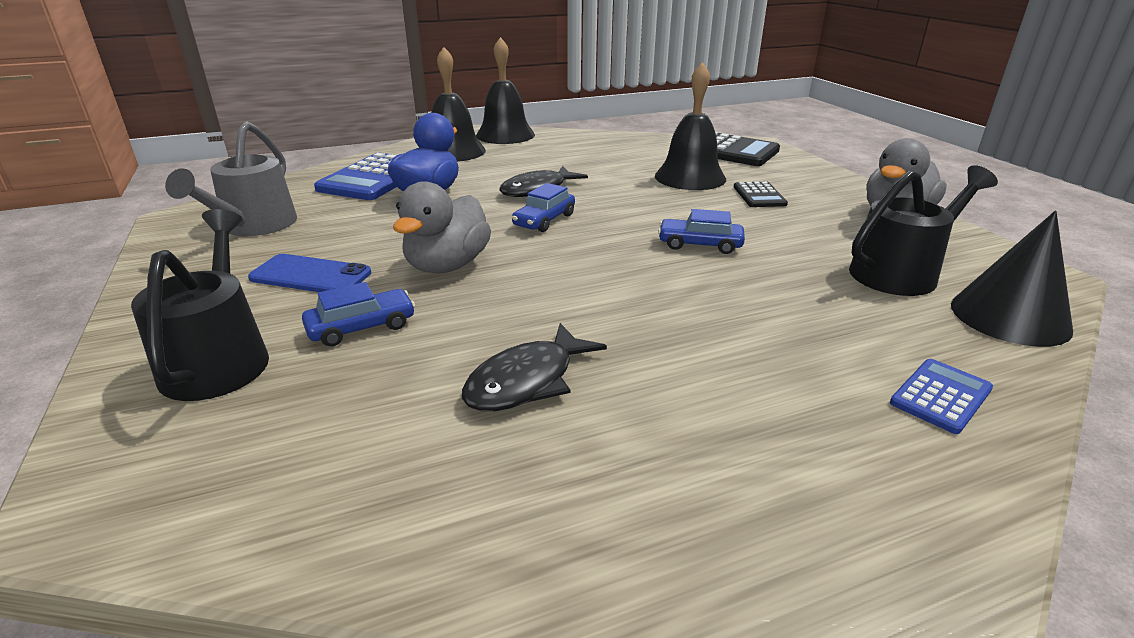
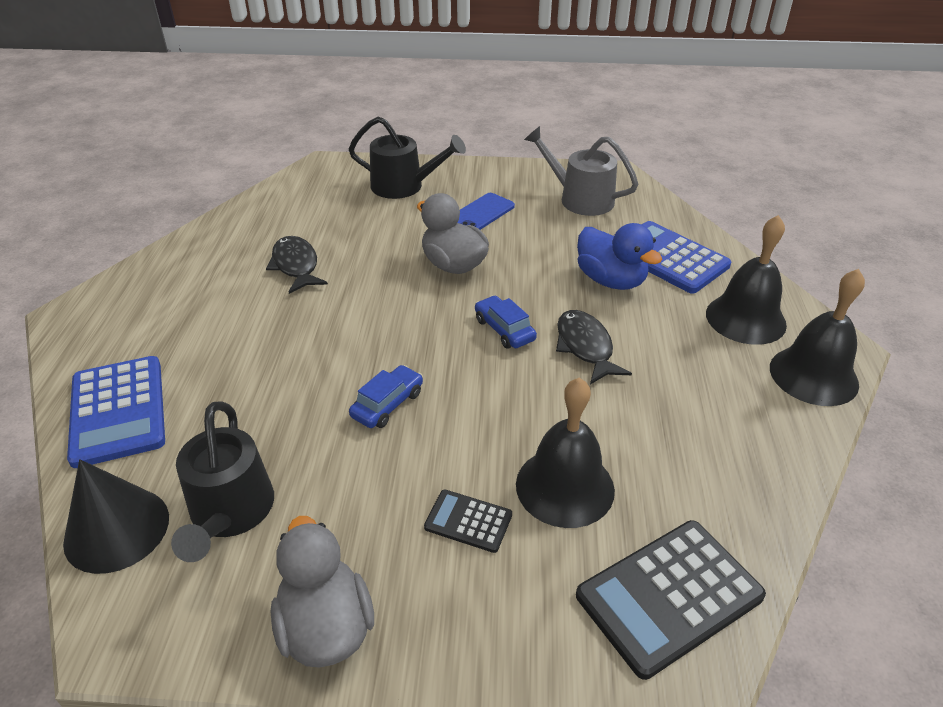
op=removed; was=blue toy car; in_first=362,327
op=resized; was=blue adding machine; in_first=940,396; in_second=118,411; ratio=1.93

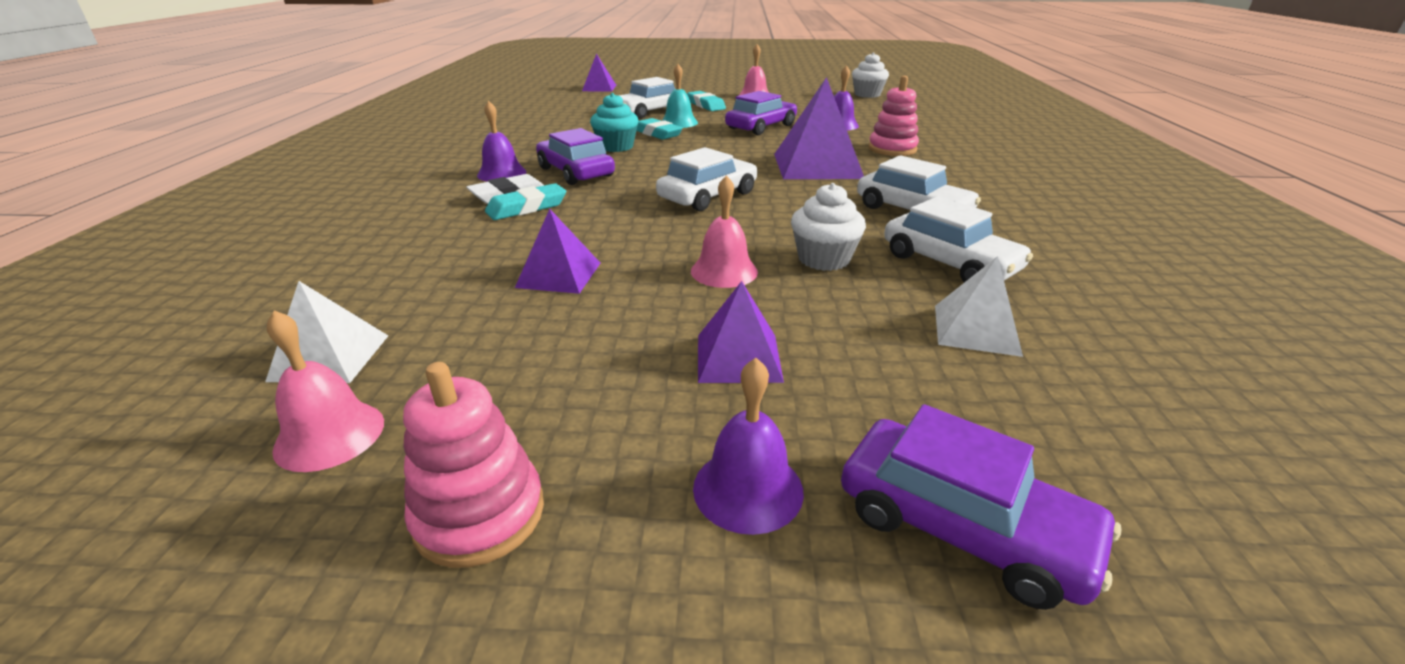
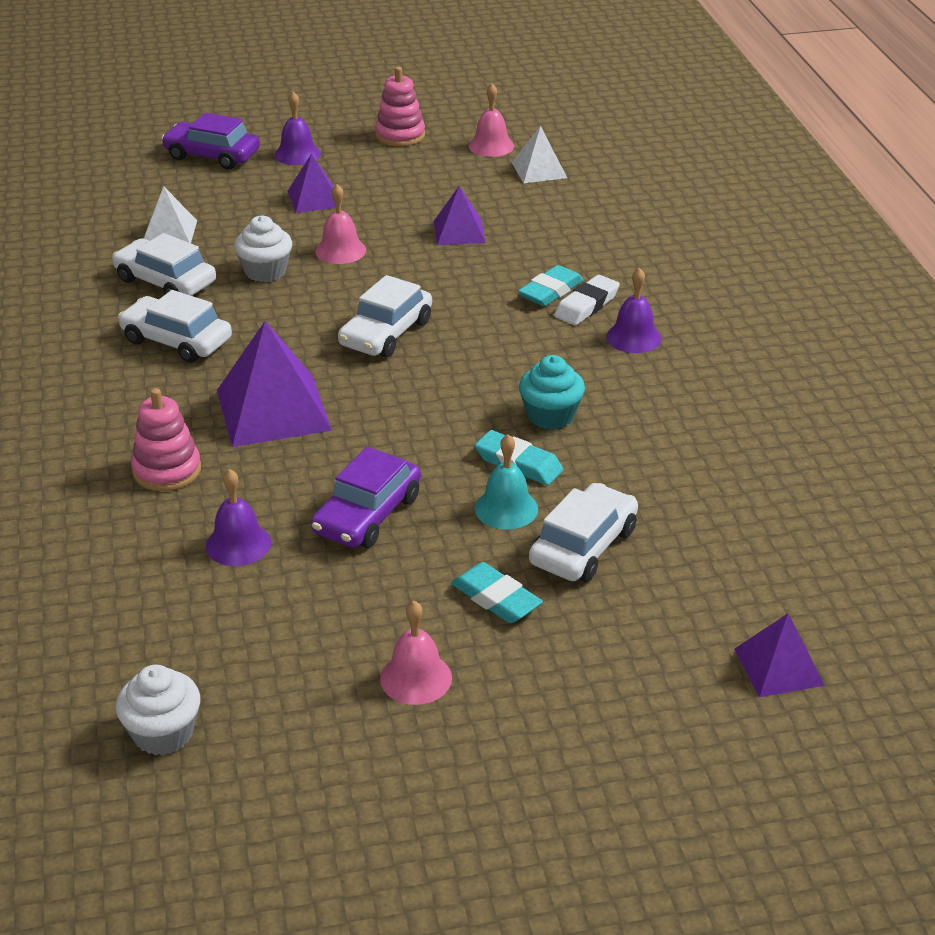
op=removed; was=royal purple toy car; in_first=575,172

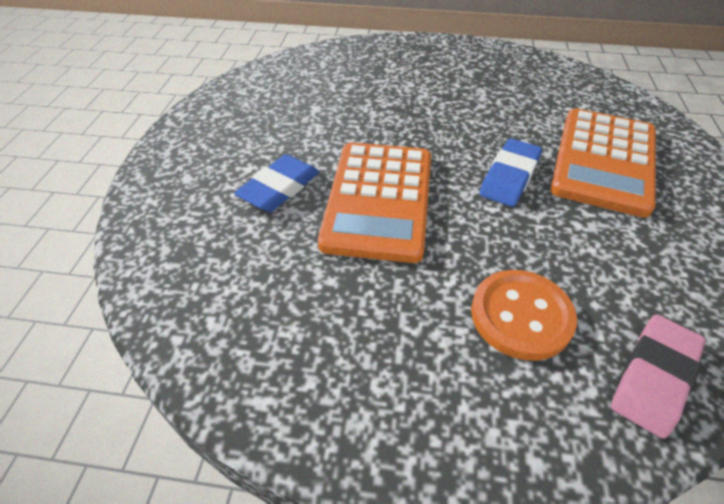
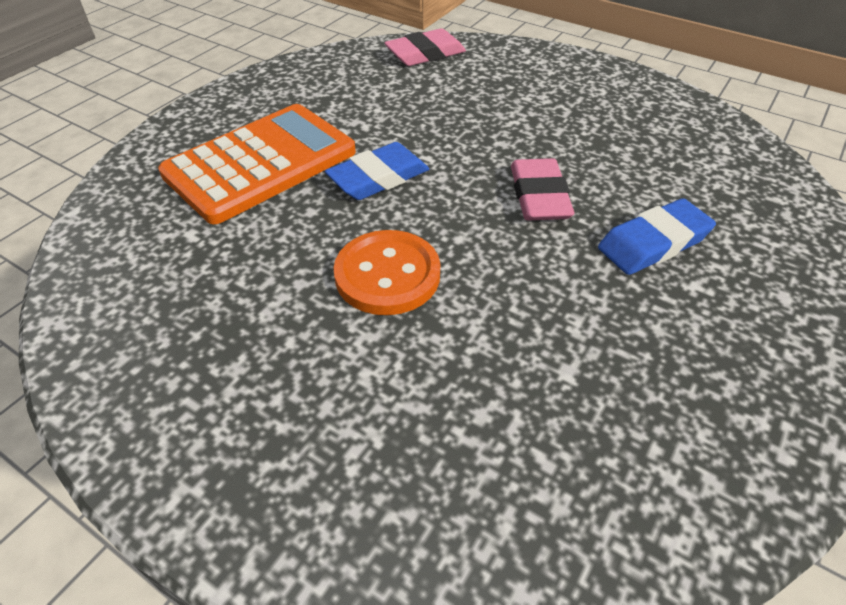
op=replaced; was=bright orange adding machine; now=pink pencil eraser; in_first=379,200; in_second=539,196
op=moved; was=bright orange button; in_first=521,316; in_second=387,275

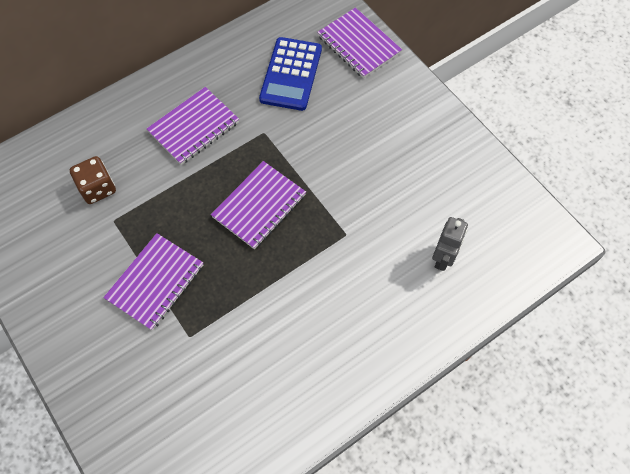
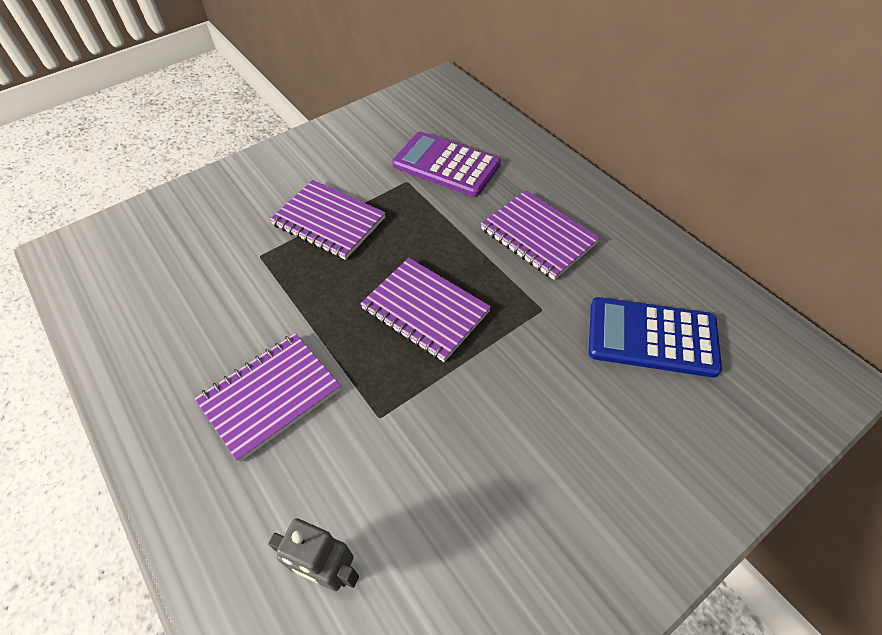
op=moved; was=royal purple notebook; in_first=358,45; in_second=270,396
op=replaced; was=russet game die; now=royal purple adding machine; in_first=97,188; in_second=446,165

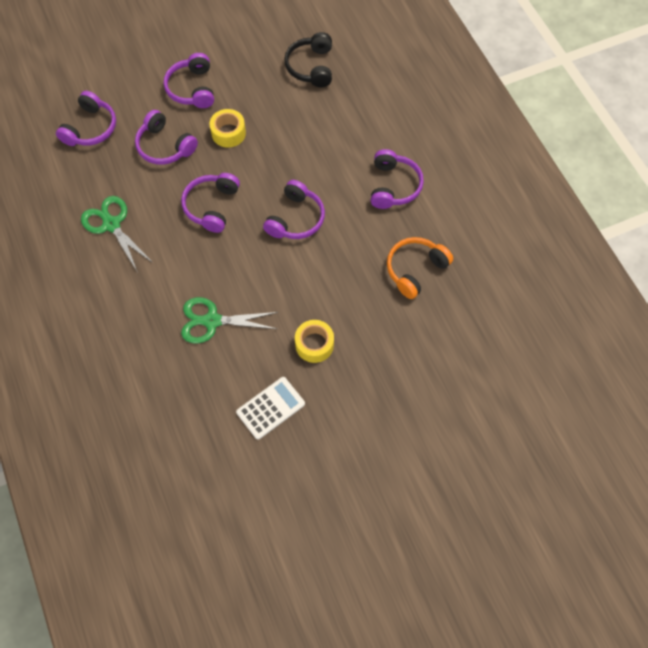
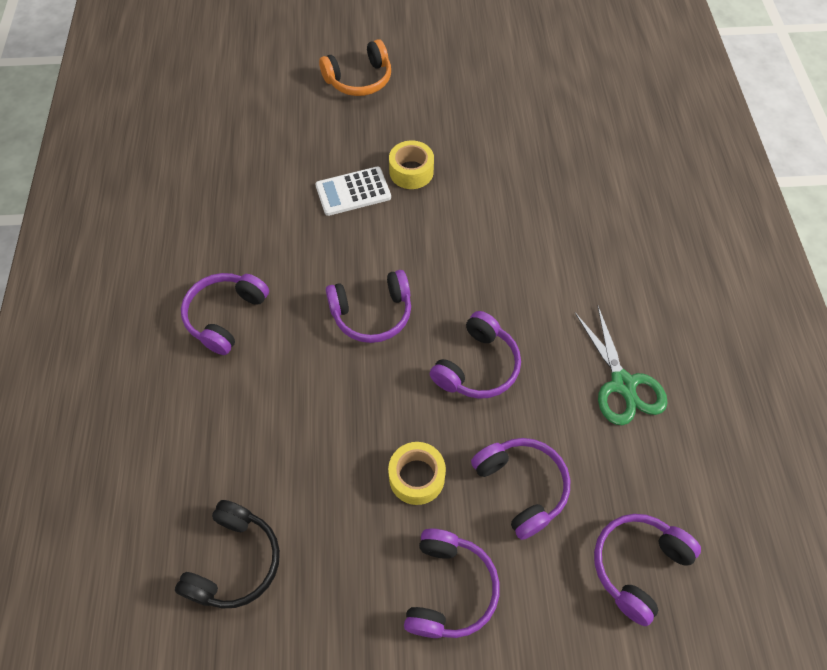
op=turned; was=royal purple over-ear headphones; in_first=296,218; in_second=372,313; clockwise=-150
op=moved; was=bright orange over-ear headphones; in_first=415,270; in_second=359,80
op=removed; was=emerald pair of scissors; in_first=212,321
op=moved; was=white adding machine; in_first=270,408; in_second=353,192

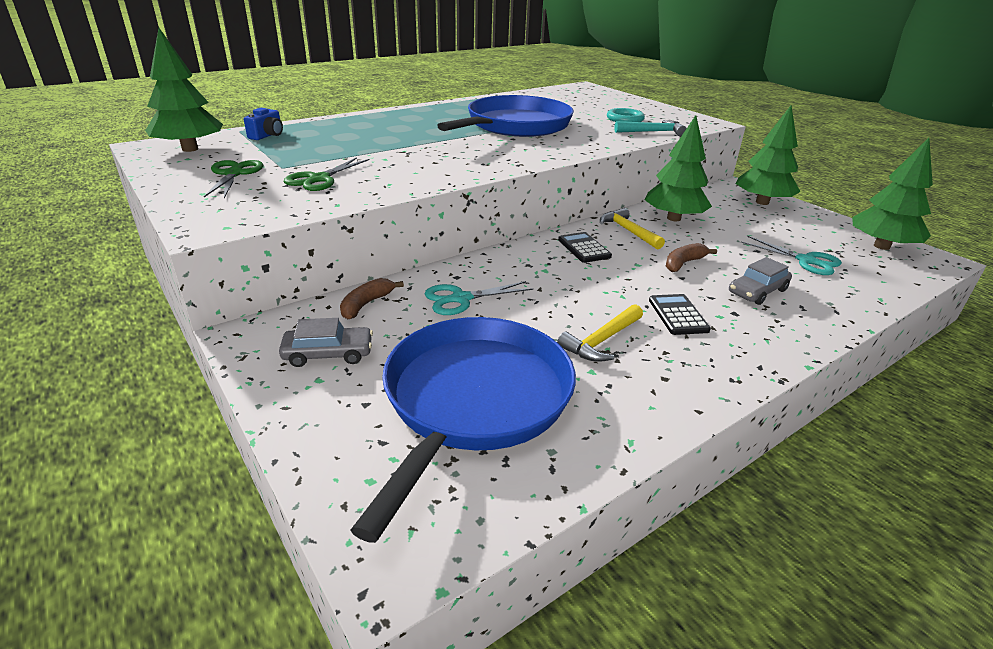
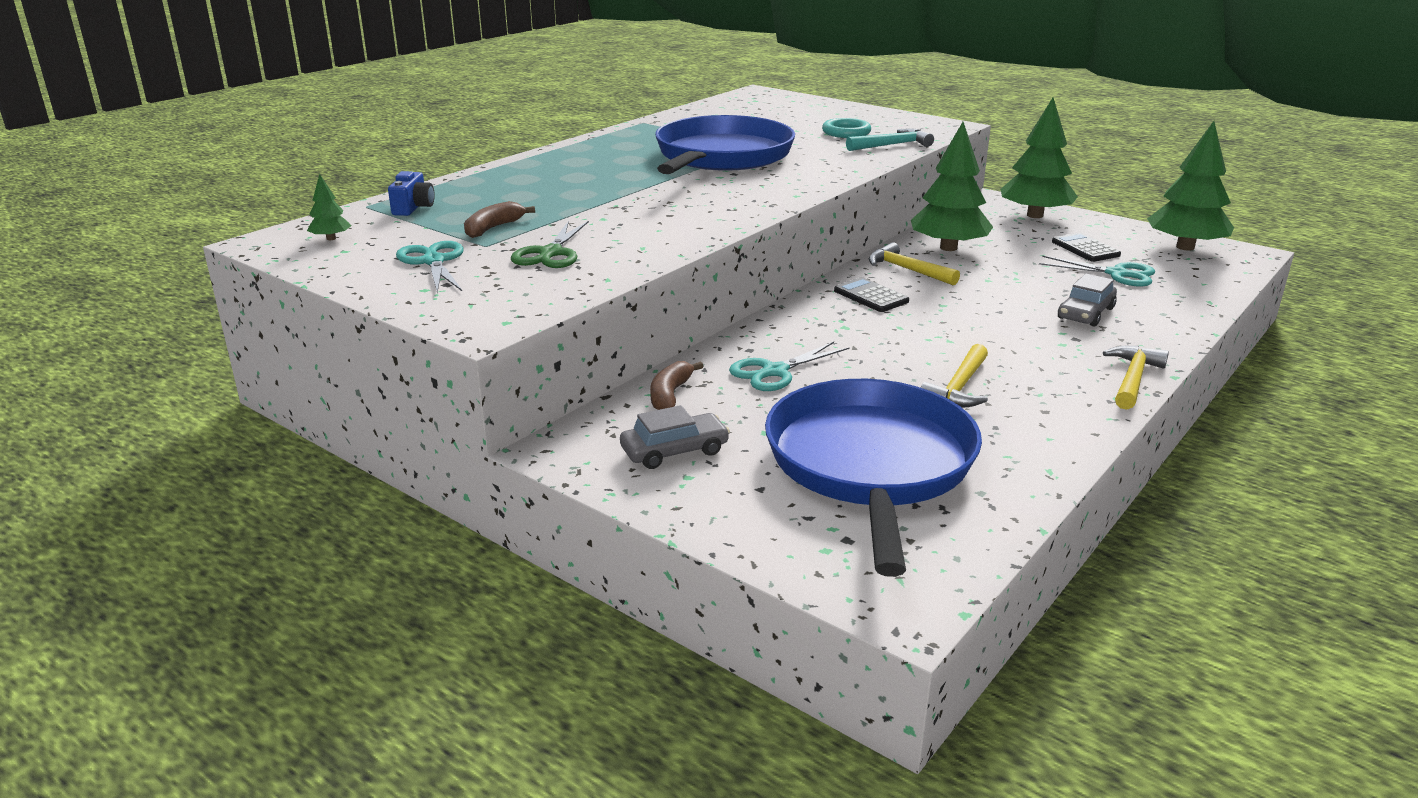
op=resized; was=emerald fir tree; in_first=190,149; in_second=331,238; ratio=0.43
op=recoloured; was=emerald pair of scissors; now=aqua pair of scissors; in_first=234,174; in_second=433,261
op=moved; was=russet banana; in_first=683,263; in_second=493,228
op=moved; was=ebony adding machine; in_first=678,315; in_second=1085,249
op=added; now=bright yellow carpenter's hammer; in_second=1132,379

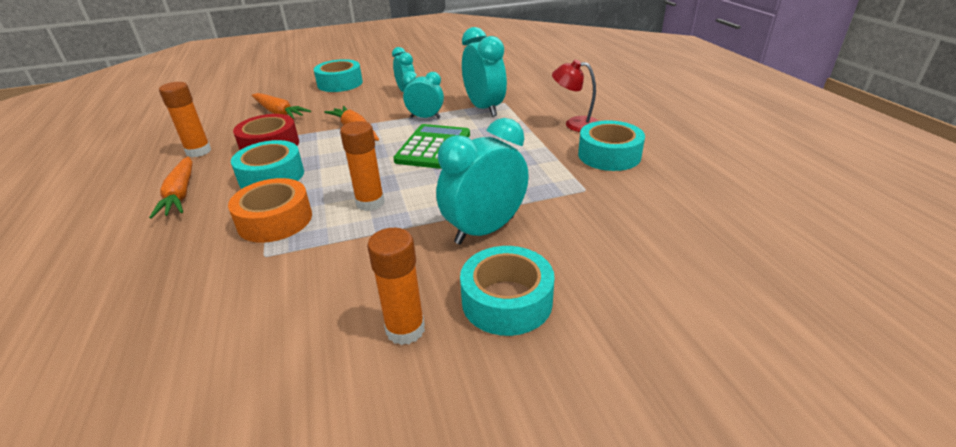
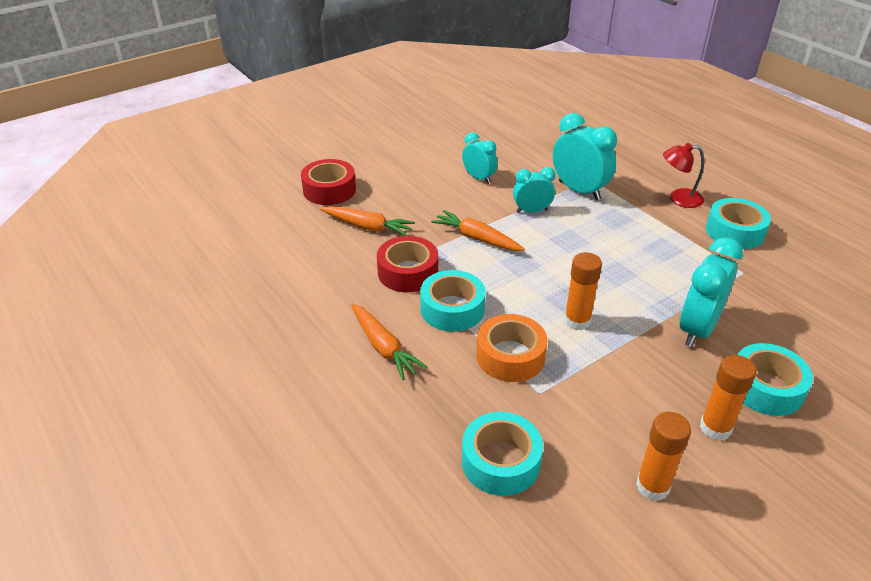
op=moved; was=aqua sticky tape; in_first=340,83; in_second=500,462
op=moved; was=bright orange glue; in_first=198,151; in_second=652,486
op=removed; was=emerald adding machine; in_first=433,147
op=added; now=scarlet sticky tape; in_second=329,190

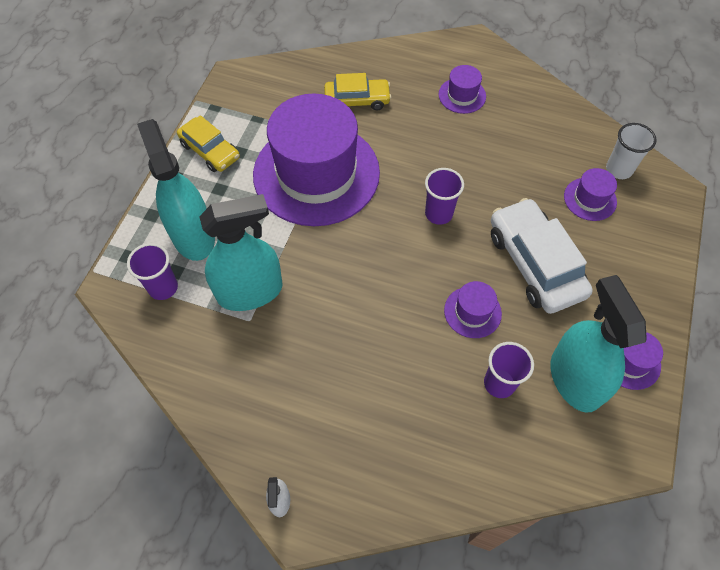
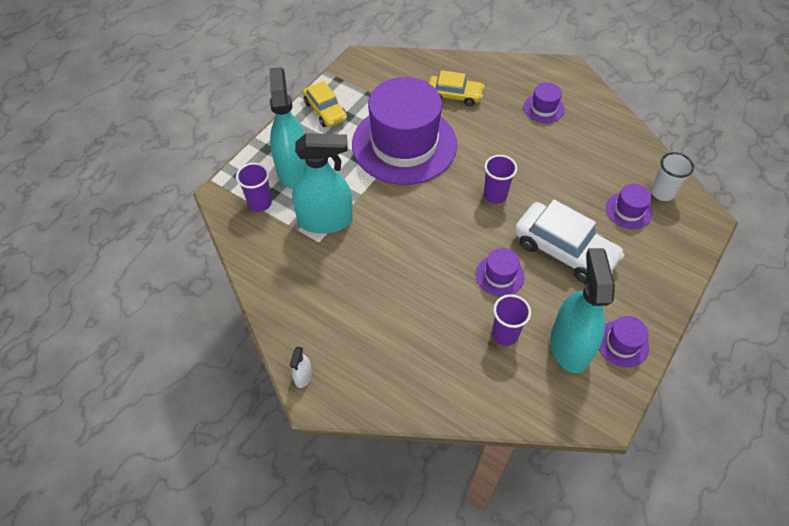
op=turned; was=white toy car; in_first=535,263; in_second=564,250; clockwise=135

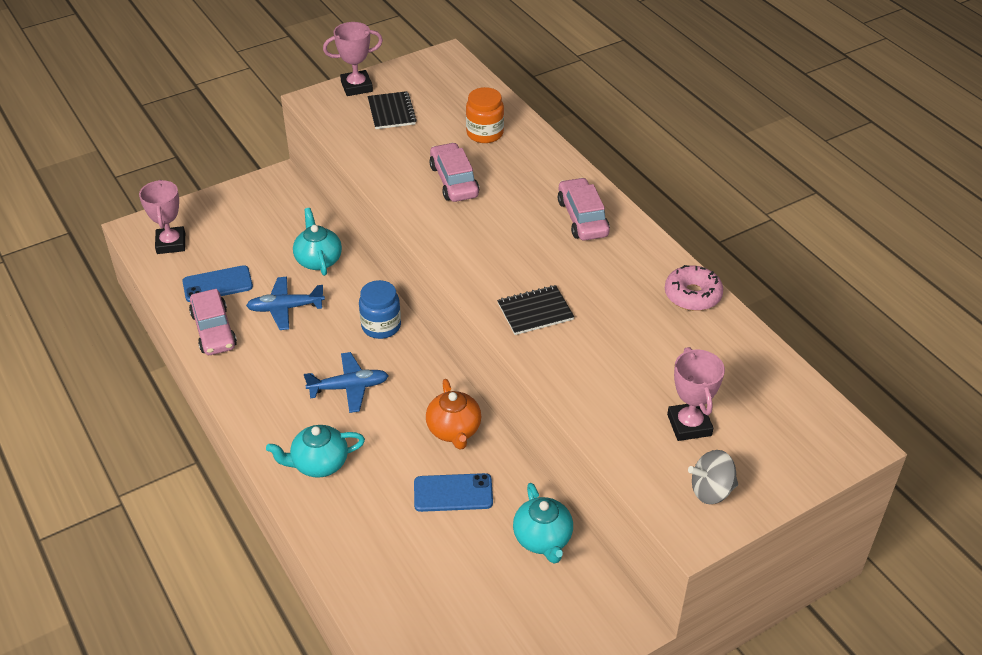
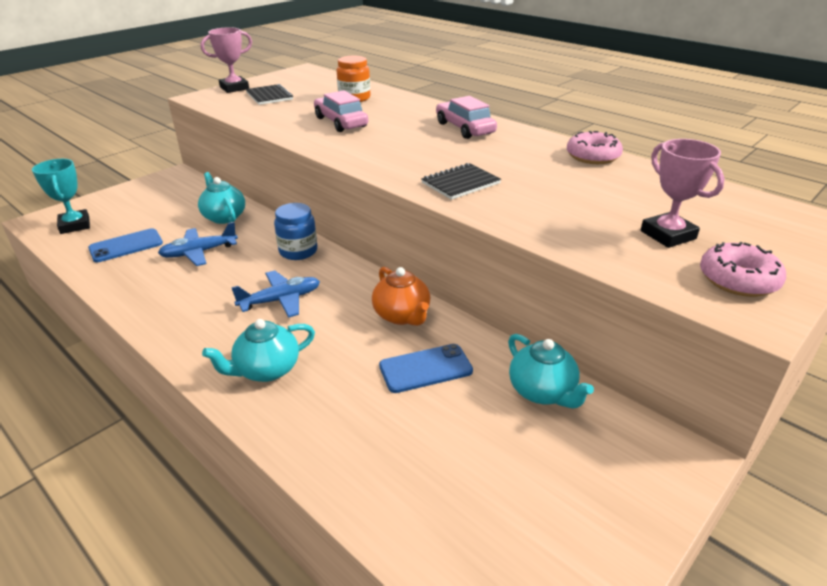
op=recoloured; was=pink trophy; now=aqua trophy; in_first=171,243; in_second=75,225
op=removed; was=pink toy car; in_first=214,330
op=replaced; was=ash-grey spinning top; now=pink donut; in_first=711,491; in_second=738,280

